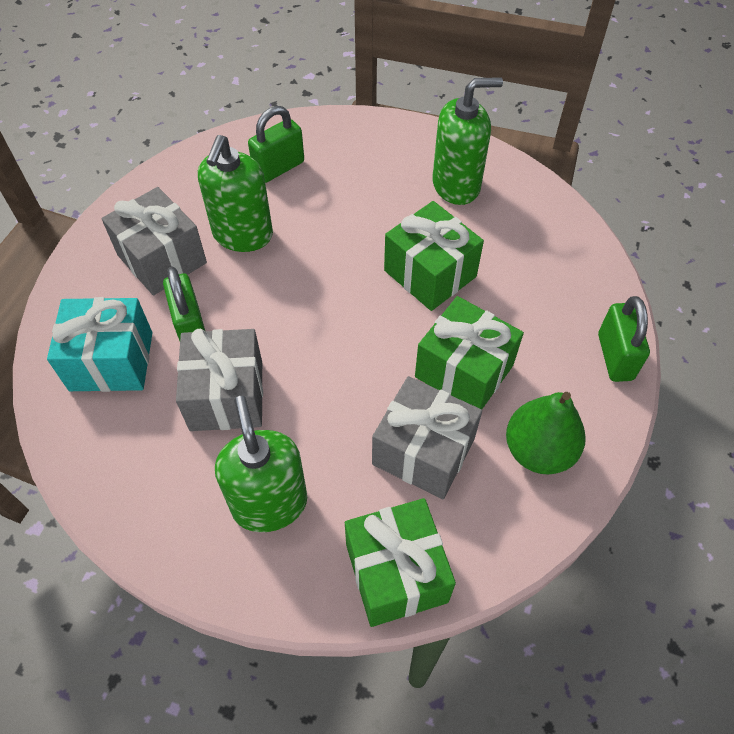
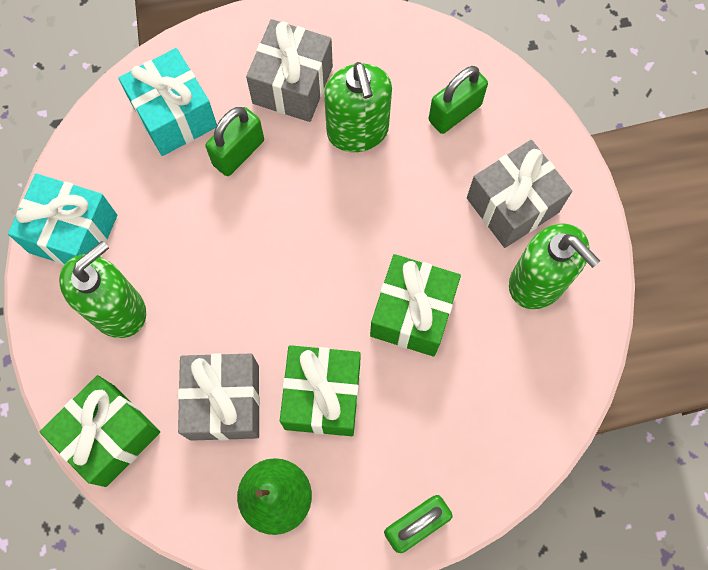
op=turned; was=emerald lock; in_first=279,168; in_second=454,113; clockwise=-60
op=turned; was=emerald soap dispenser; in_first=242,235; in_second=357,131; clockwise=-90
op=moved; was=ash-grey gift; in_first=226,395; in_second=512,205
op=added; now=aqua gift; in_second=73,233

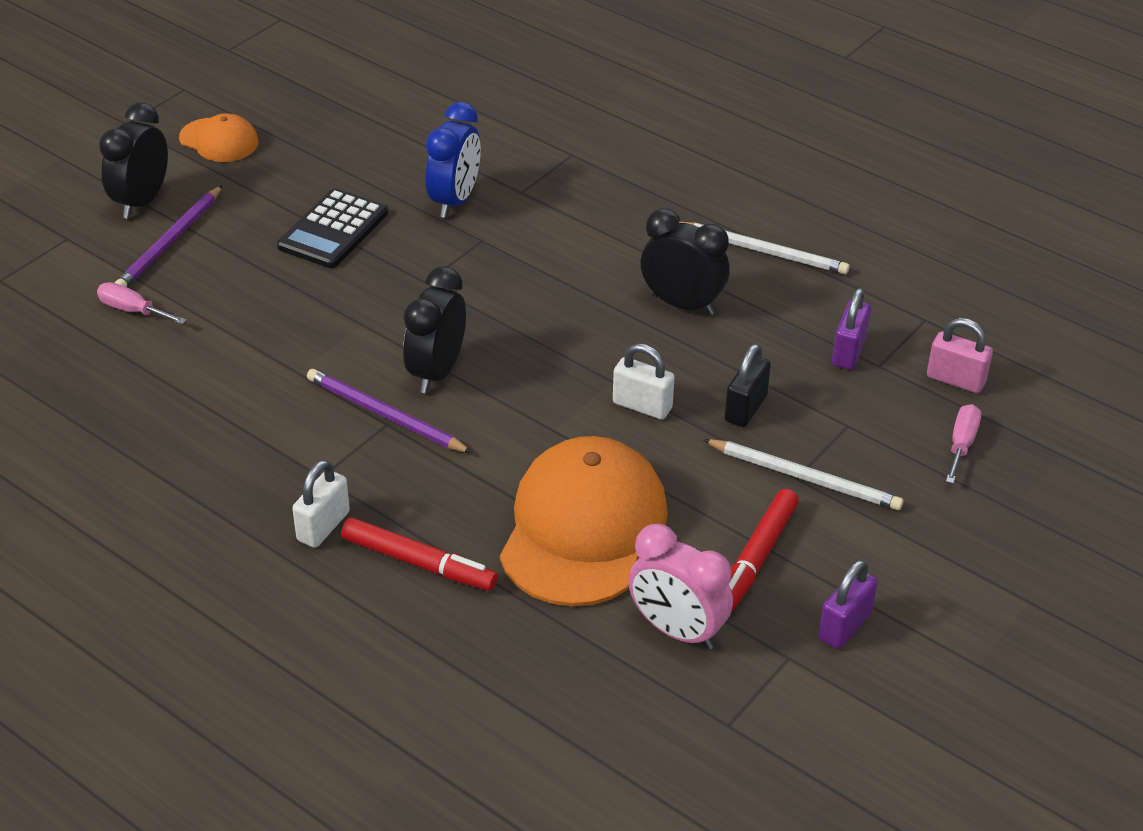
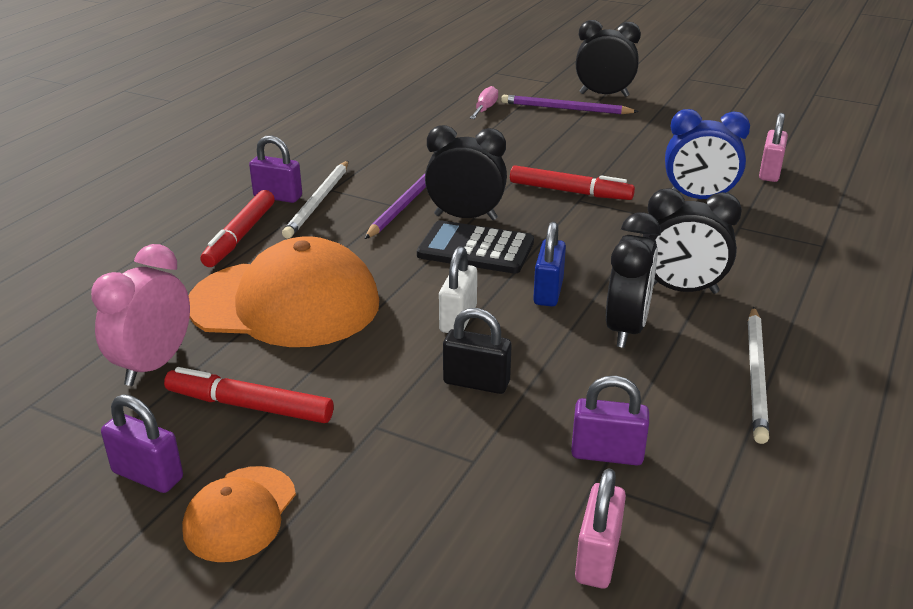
op=moved; was=bright orange cap; in_first=219,140; in_second=240,514
op=moved; was=ebony adding machine; in_first=333,230; in_second=475,249
op=removed; was=pink flat screwdriver; in_first=961,444
op=moved; was=white lead pencil; in_first=805,478; in_second=318,201
op=recoloured; was=white lock; now=royal purple lock; in_first=323,526; in_second=278,197
op=added; now=pink lock; in_second=769,172
op=added; now=scarlet marker pen; in_second=570,192
op=added; now=ebony alarm clock; in_second=681,290
op=added; now=blue lock; in_second=548,292

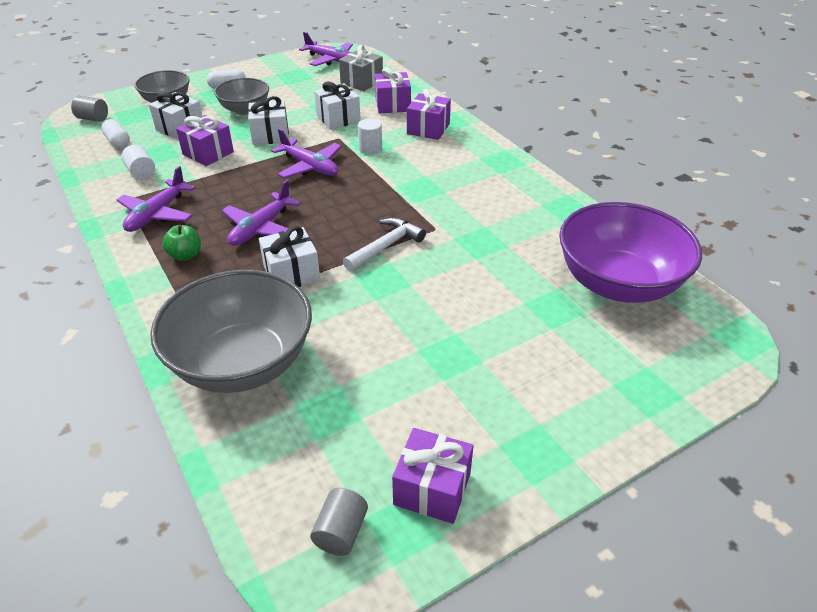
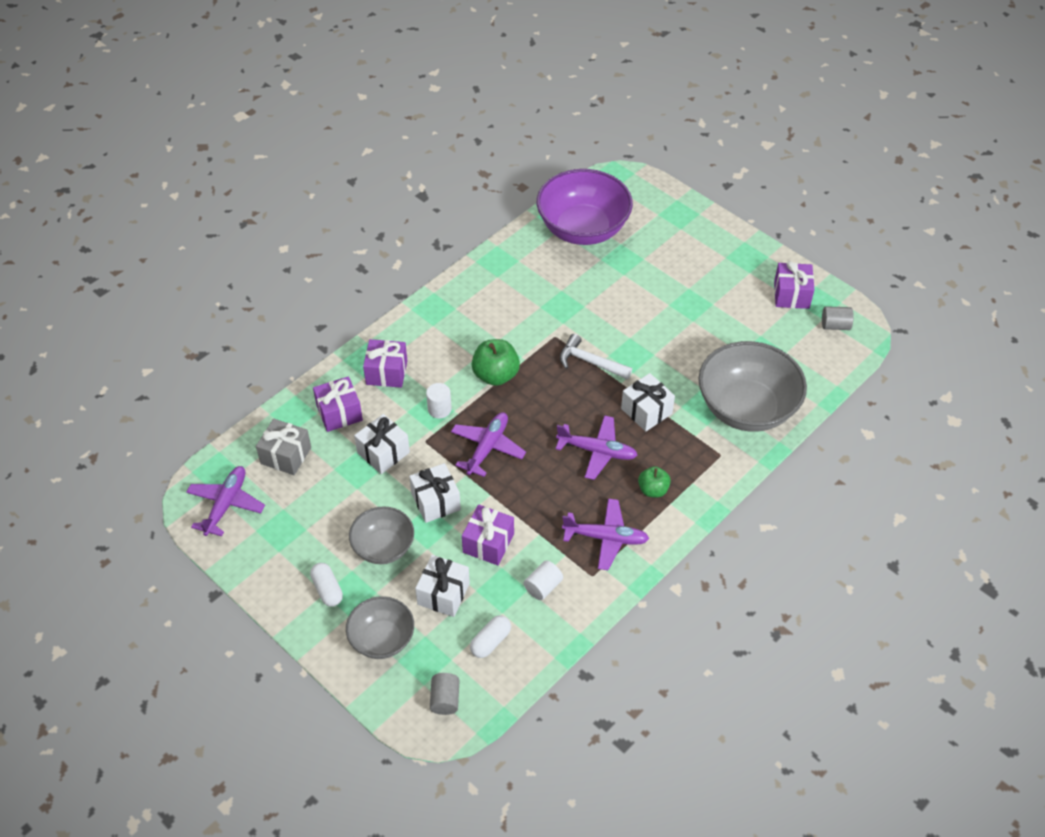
op=added; now=emerald apple; in_second=495,375

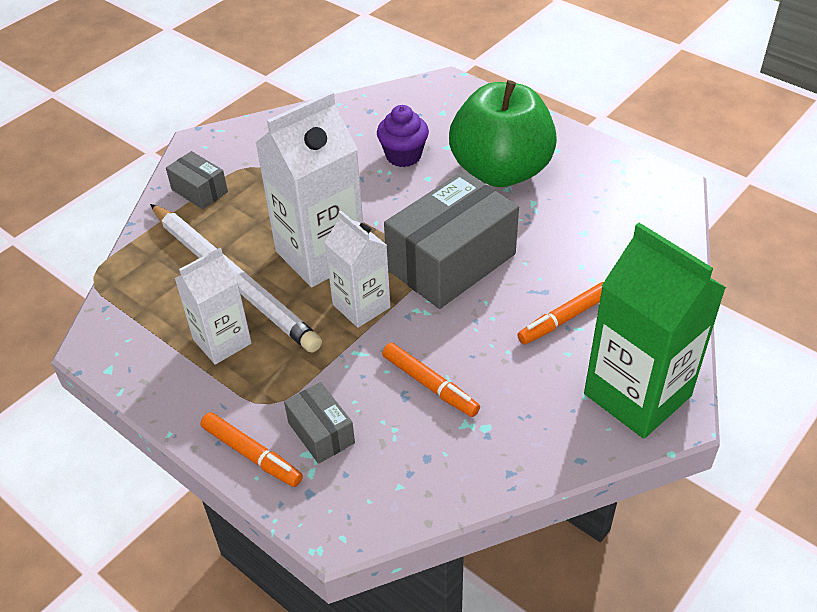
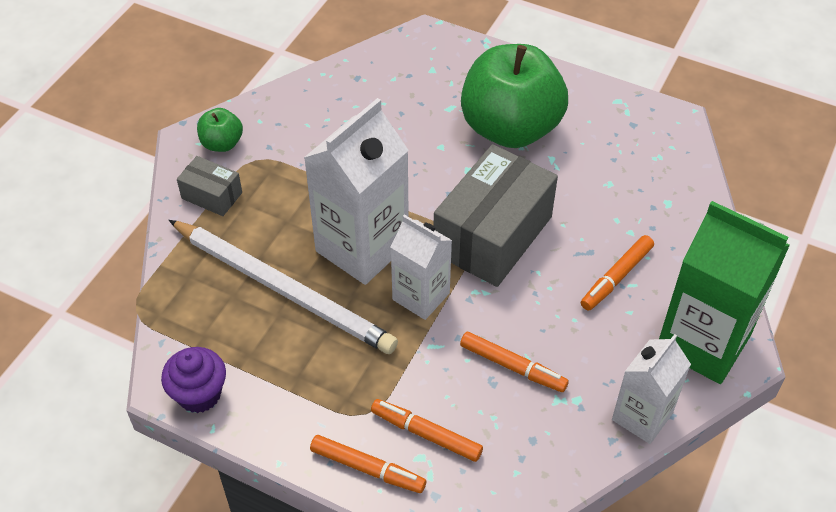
op=moved; was=royal purple fairy cake; in_first=403,156; in_second=199,394
op=moved; was=white milk carton; in_first=222,341; in_second=642,416
op=replaced; was=ash-grey package; now=bright orange marker pen; in_first=321,433; in_second=426,434
op=added; now=emerald apple; in_second=222,143

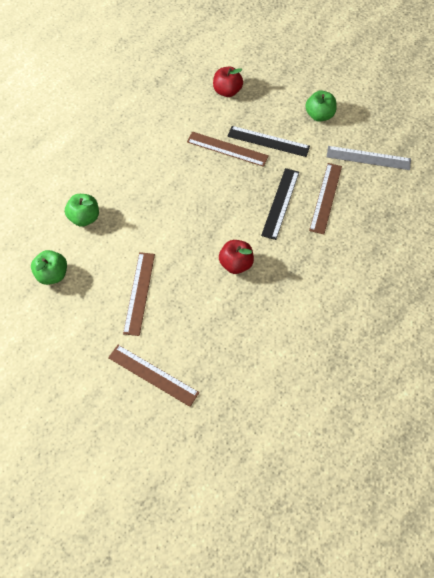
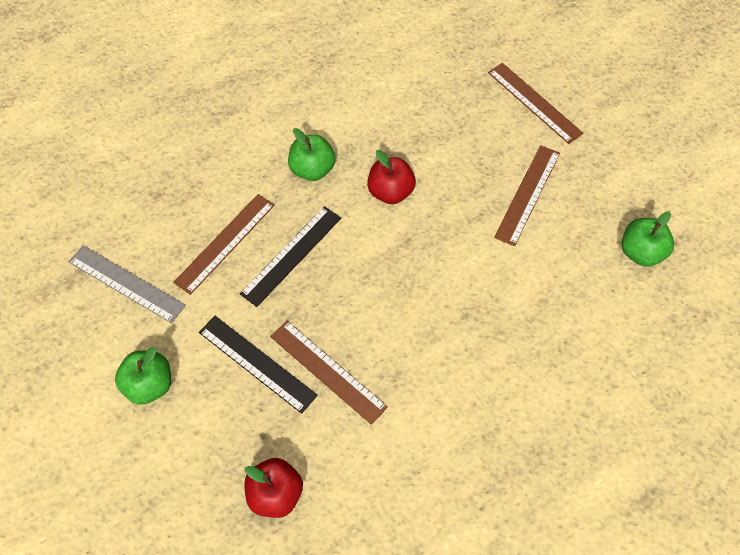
op=moved; was=emerald apple; in_first=84,218; in_second=312,169

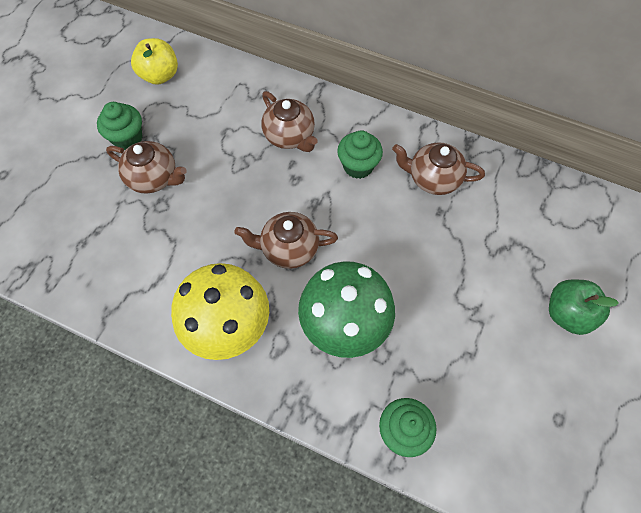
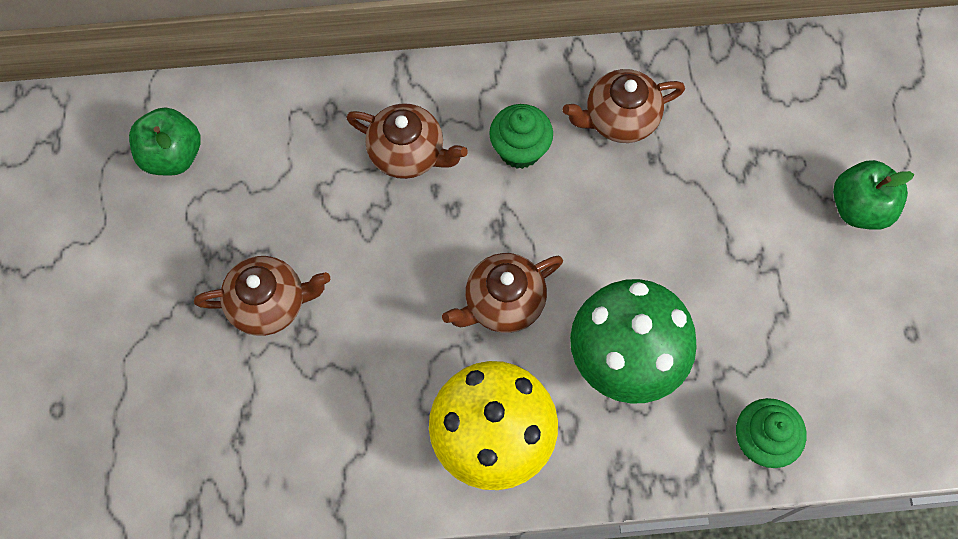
op=recoloured; was=bright yellow apple; now=emerald apple; in_first=160,75; in_second=172,155
op=removed; was=emerald fairy cake; in_first=127,138

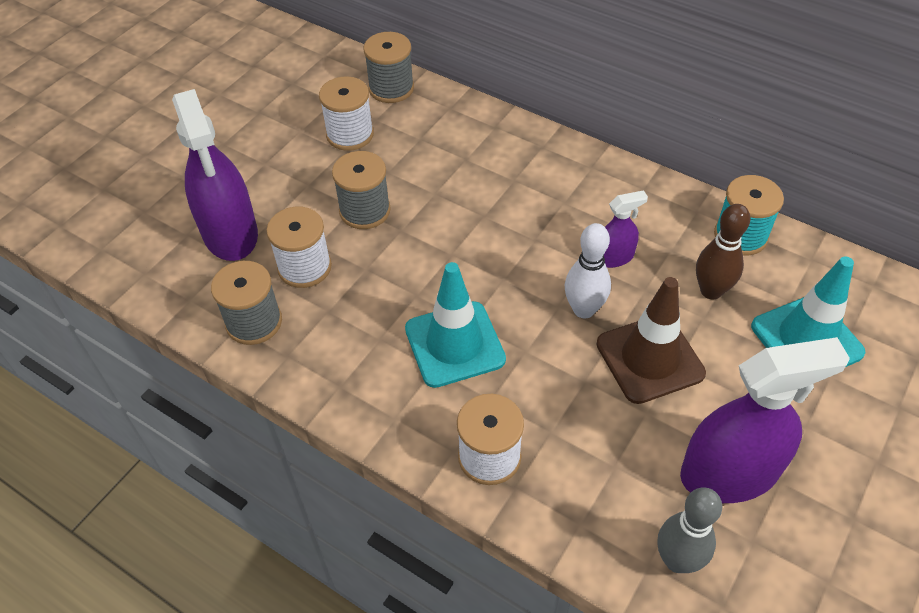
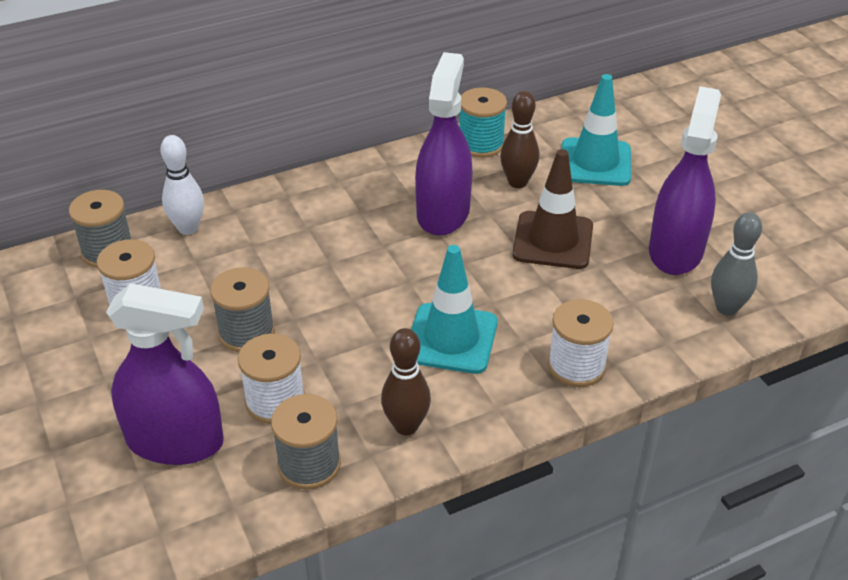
op=resized; was=royal purple spray bottle; in_first=614,257; in_second=443,213; ratio=2.05
op=moved; was=white tenpin; in_first=584,309; in_second=188,228
op=added; now=russet tenpin; in_second=406,426

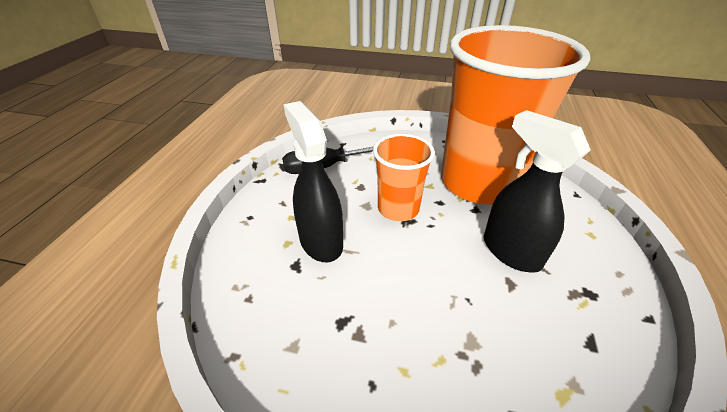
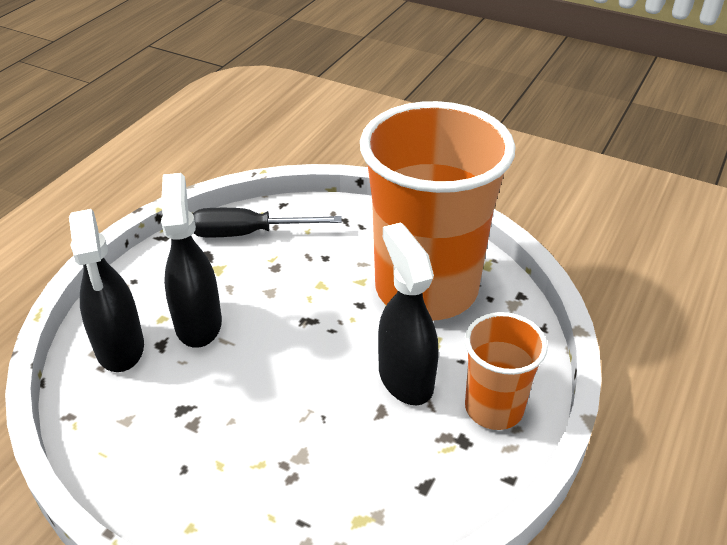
op=moved; was=bright orange cup; in_first=398,208; in_second=494,408
op=added; now=ebony spray bottle; in_second=120,348

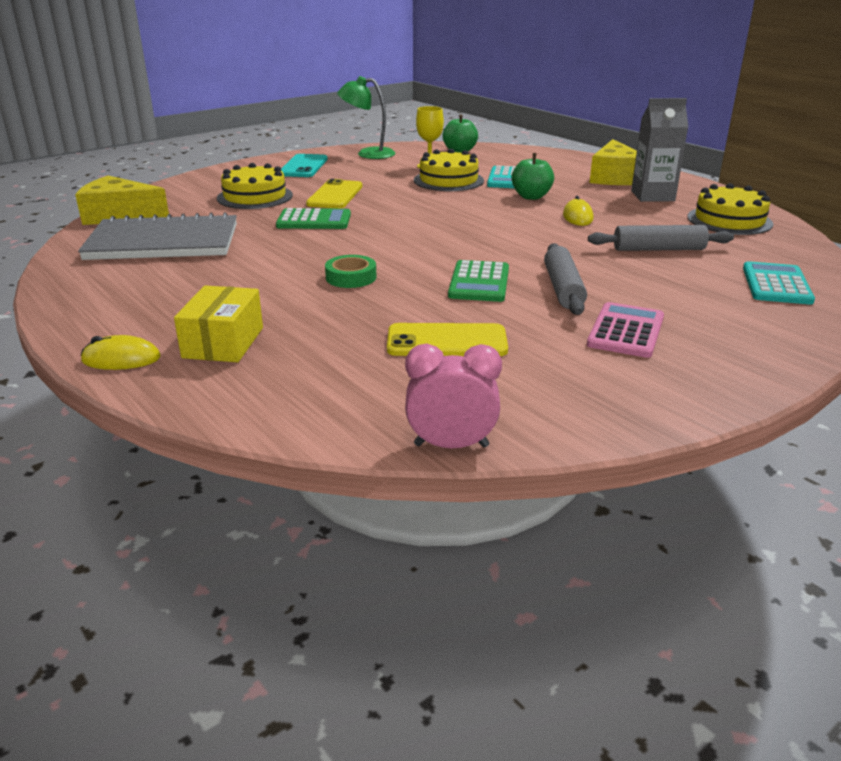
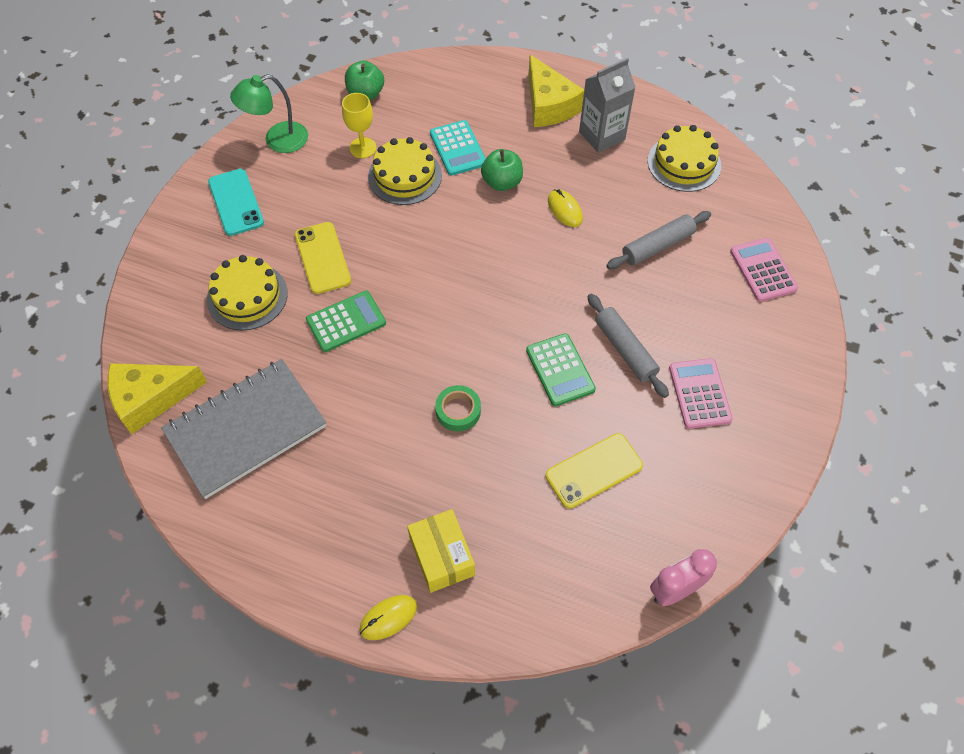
op=recoloured; was=aqua adding machine; now=pink adding machine; in_first=776,284; in_second=763,270

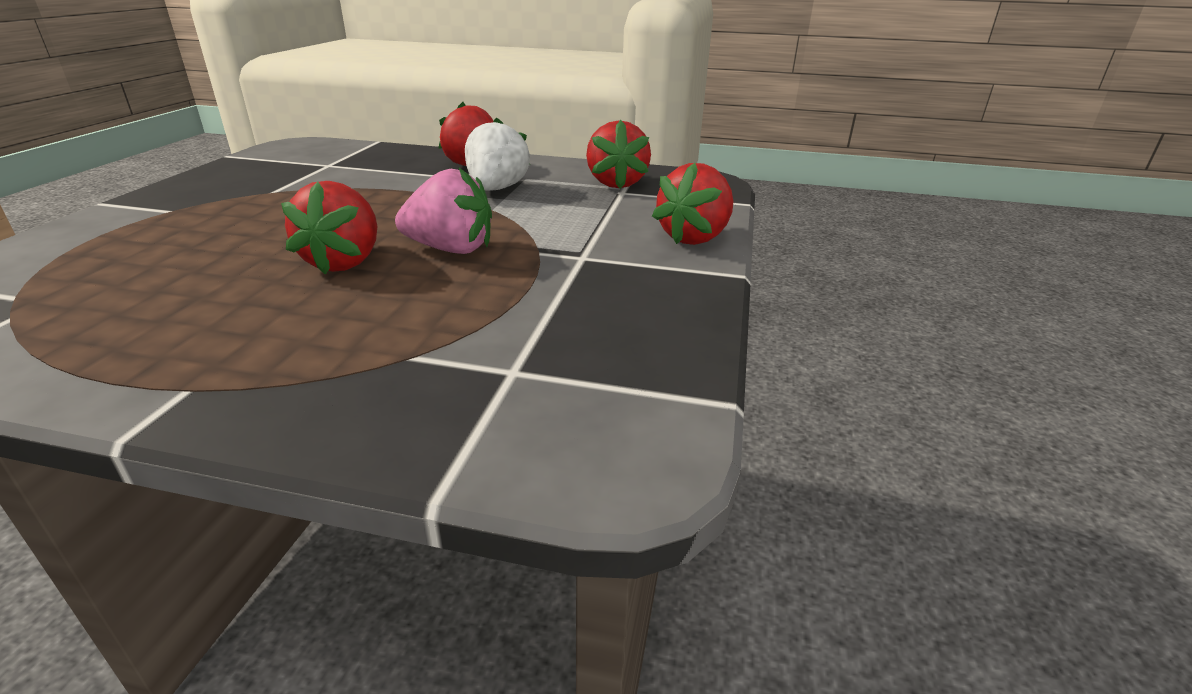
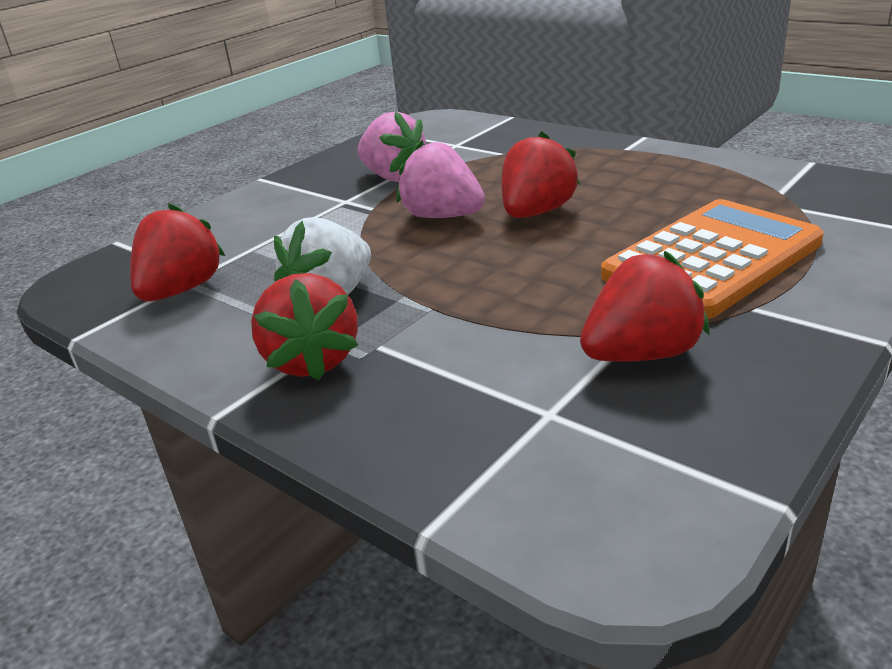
op=moved; was=scarlet berry; in_first=694,238; in_second=641,354
op=added; now=pink berry; in_second=394,177
op=added; now=bright orange adding machine; in_second=712,259

